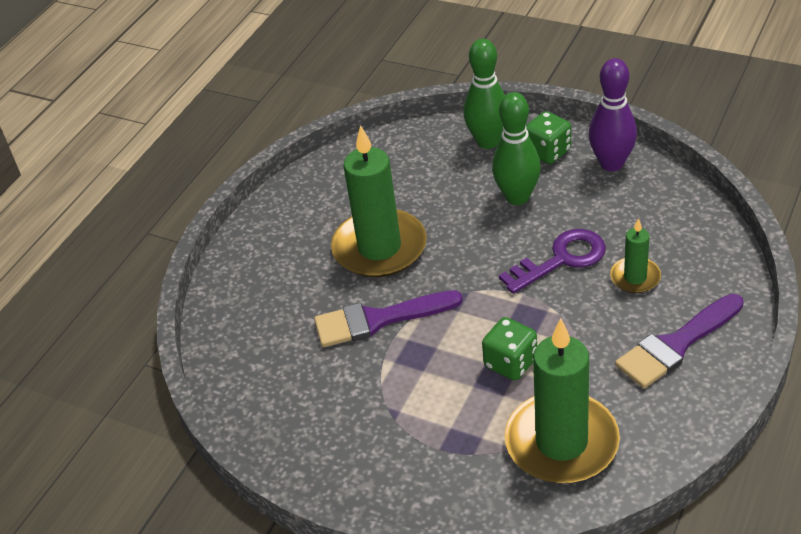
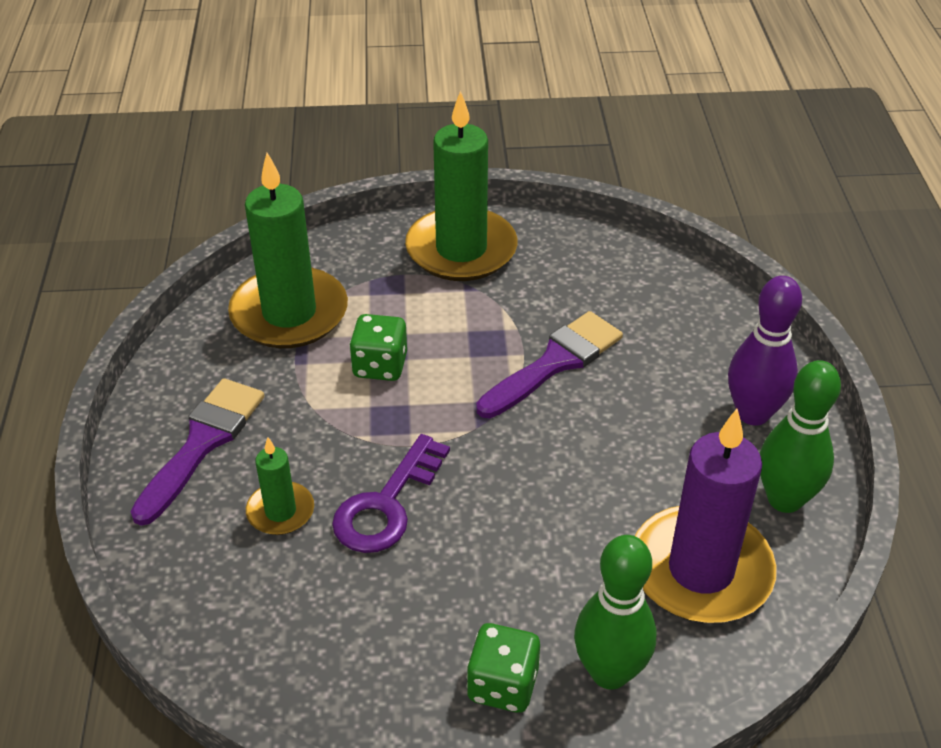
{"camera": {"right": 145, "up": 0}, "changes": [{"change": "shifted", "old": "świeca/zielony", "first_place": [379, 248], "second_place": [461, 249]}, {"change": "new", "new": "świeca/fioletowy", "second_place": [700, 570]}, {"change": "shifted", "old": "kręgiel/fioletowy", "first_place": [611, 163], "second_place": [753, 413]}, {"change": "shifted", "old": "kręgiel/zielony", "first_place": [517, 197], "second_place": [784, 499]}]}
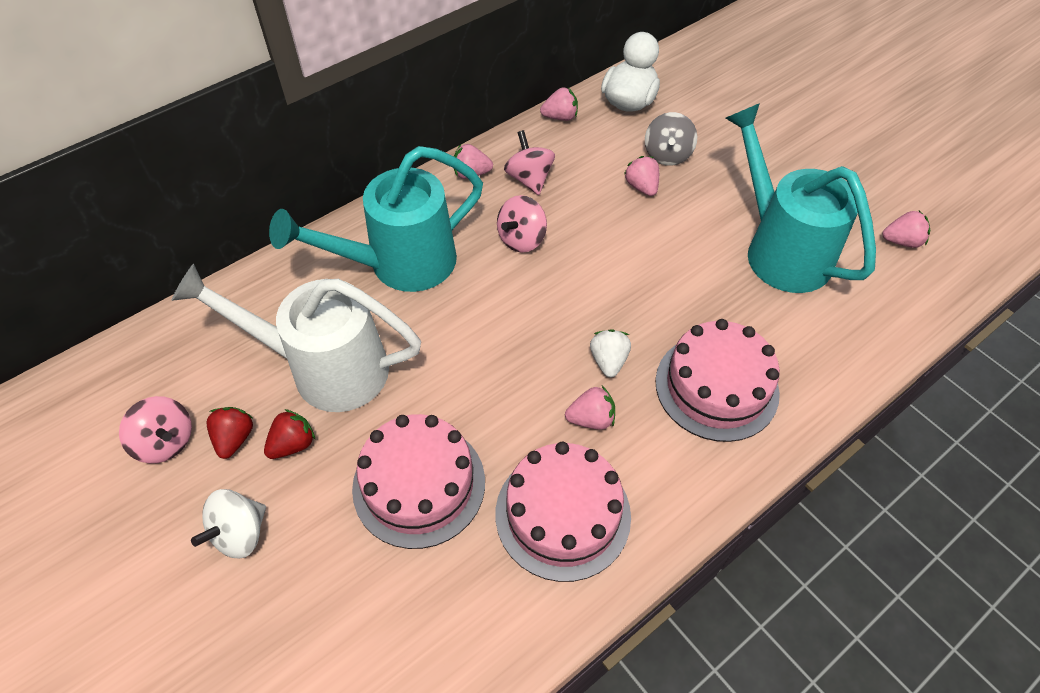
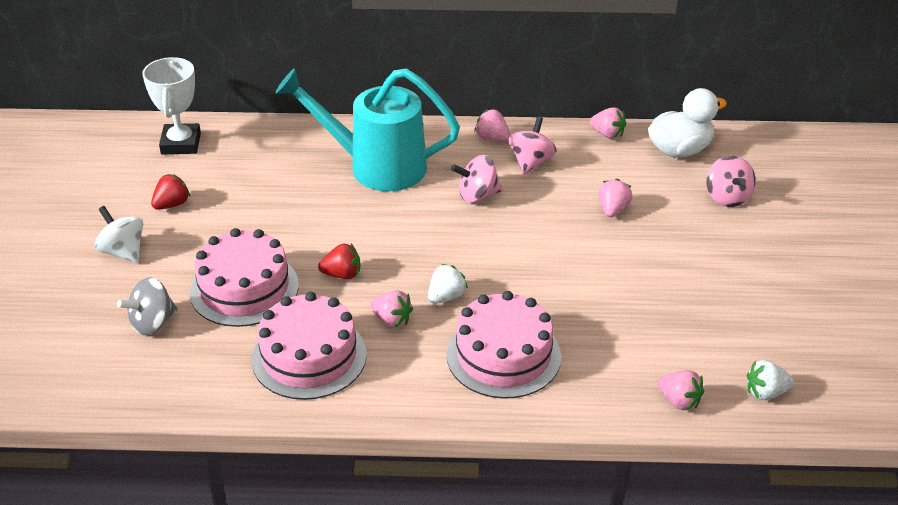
{"camera": {"right": 40, "up": -15}, "changes": [{"change": "rotated", "old": "bączek/biały", "first_place": [240, 534], "second_place": [123, 252], "degrees": 60}, {"change": "shifted", "old": "bączek/szary", "first_place": [667, 155], "second_place": [152, 323]}, {"change": "new", "new": "puchar/biały", "second_place": [181, 143]}, {"change": "shifted", "old": "truskawka/czerwony", "first_place": [293, 444], "second_place": [342, 274]}, {"change": "shifted", "old": "truskawka/różowy", "first_place": [901, 241], "second_place": [679, 401]}, {"change": "shifted", "old": "bączek/różowy", "first_place": [166, 442], "second_place": [727, 197]}, {"change": "new", "new": "truskawka/biały", "second_place": [766, 392]}, {"change": "gone", "old": "konewka/biały", "first_place": [326, 369]}, {"change": "gone", "old": "konewka/turkusowy", "first_place": [780, 249]}]}
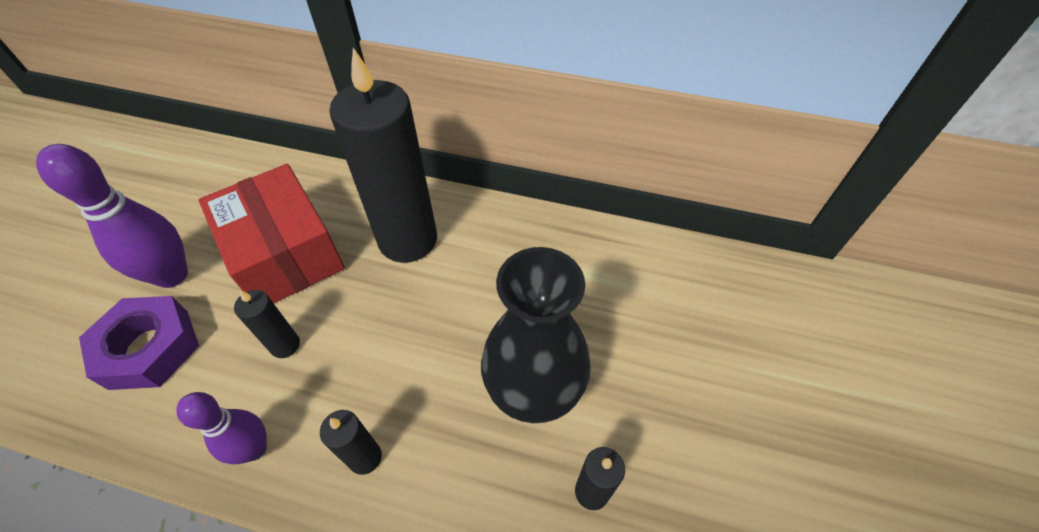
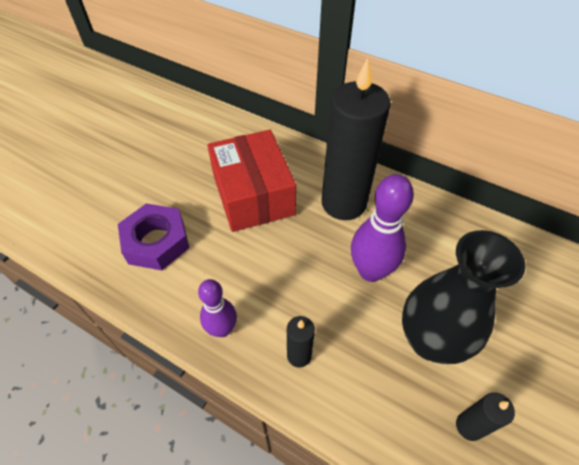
{"camera": {"right": 15, "up": 0}, "changes": [{"change": "shifted", "old": "kręgiel/fioletowy", "first_place": [172, 275], "second_place": [370, 271]}, {"change": "gone", "old": "świeca/czarny", "first_place": [285, 345]}]}
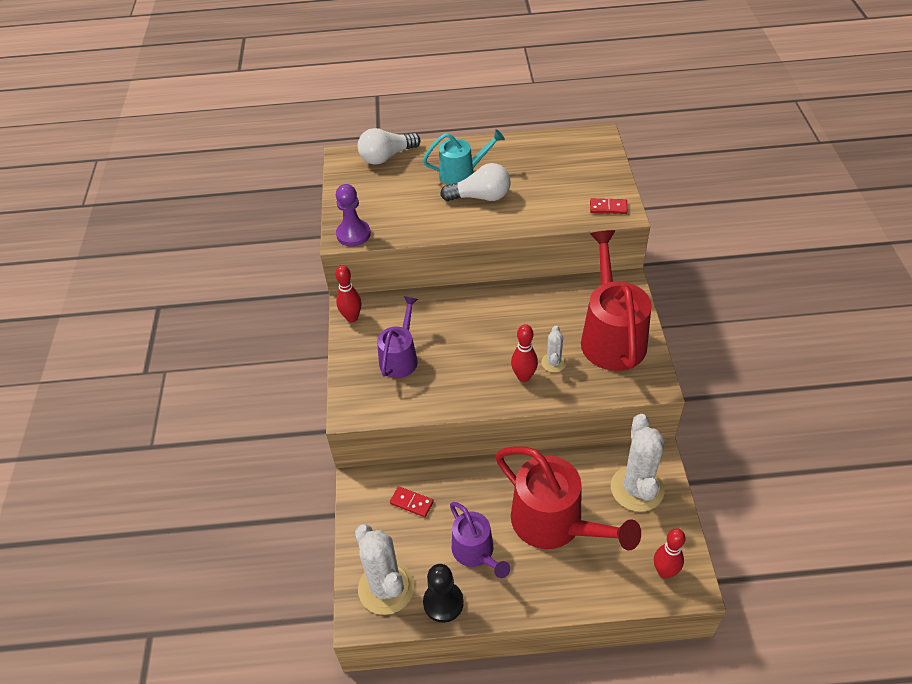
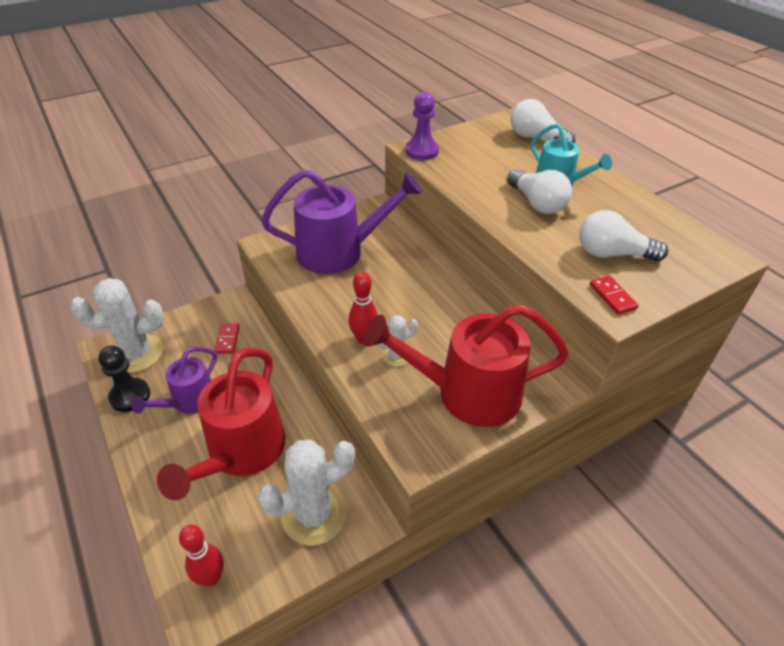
{"camera": {"right": 60, "up": -5}, "changes": [{"change": "rotated", "old": "kaktus/biały", "first_place": [386, 588], "second_place": [137, 354], "degrees": 45}, {"change": "scaled", "old": "konewka/fioletowy", "first_place": [400, 357], "second_place": [340, 252], "factor": 1.71}, {"change": "rotated", "old": "konewka/czerwony", "first_place": [611, 336], "second_place": [466, 393], "degrees": -150}, {"change": "new", "new": "żarówka/biały", "second_place": [612, 254]}, {"change": "gone", "old": "kręgiel/czerwony", "first_place": [352, 317]}]}
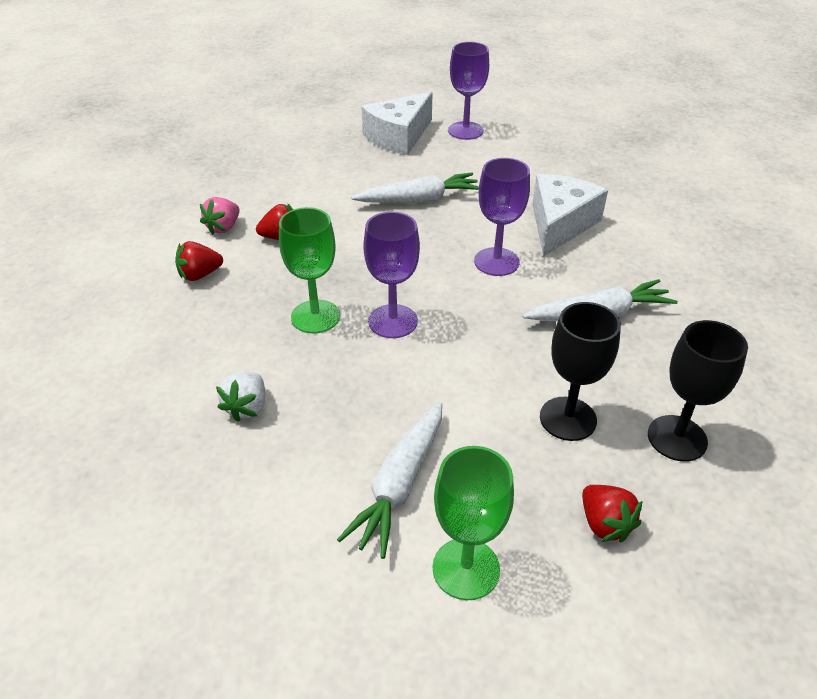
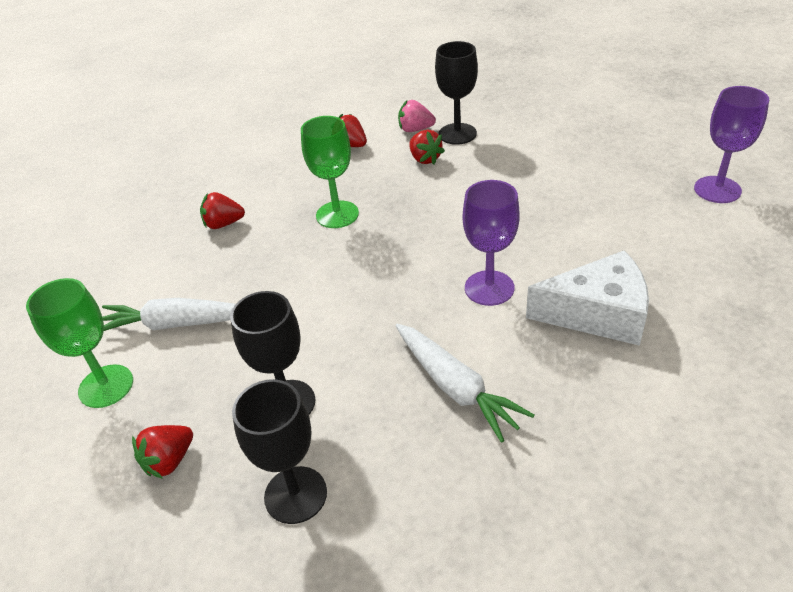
{"camera": {"right": 70, "up": 0}, "changes": [{"change": "repainted", "old": "truskawka/biały", "new": "truskawka/czerwony", "first_place": [247, 407], "second_place": [223, 224]}, {"change": "new", "new": "kielich/czarny", "second_place": [457, 134]}, {"change": "gone", "old": "marchewka/biały", "first_place": [419, 200]}, {"change": "gone", "old": "ser/biały", "first_place": [399, 137]}, {"change": "gone", "old": "kielich/fioletowy", "first_place": [393, 321]}]}
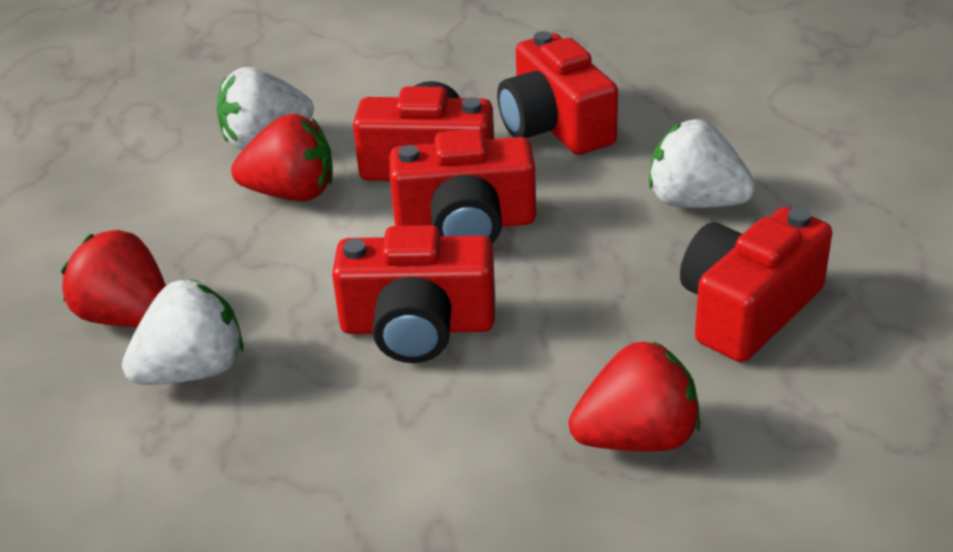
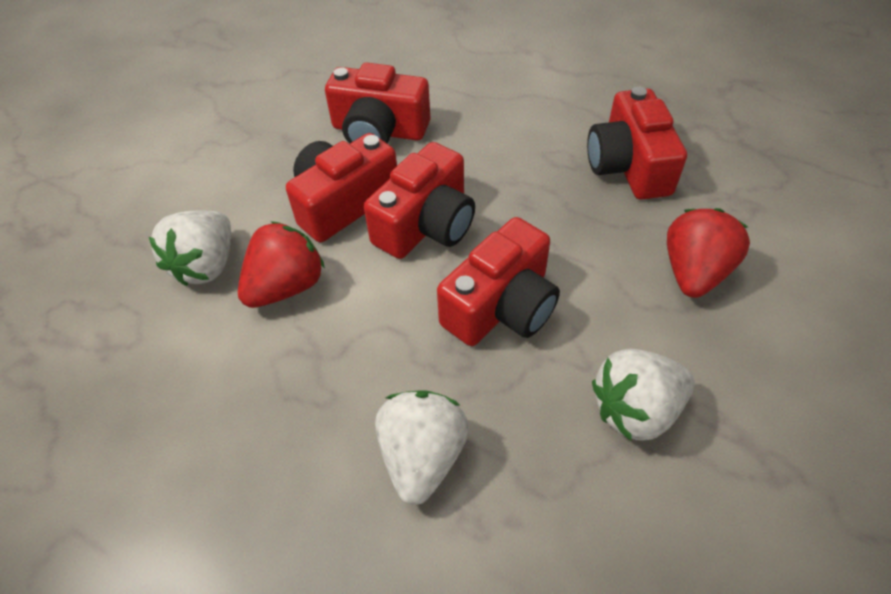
{"camera": {"right": -50, "up": 15}, "changes": [{"change": "shifted", "old": "truskawka/biały", "first_place": [695, 202], "second_place": [635, 410]}, {"change": "gone", "old": "truskawka/czerwony", "first_place": [127, 317]}]}
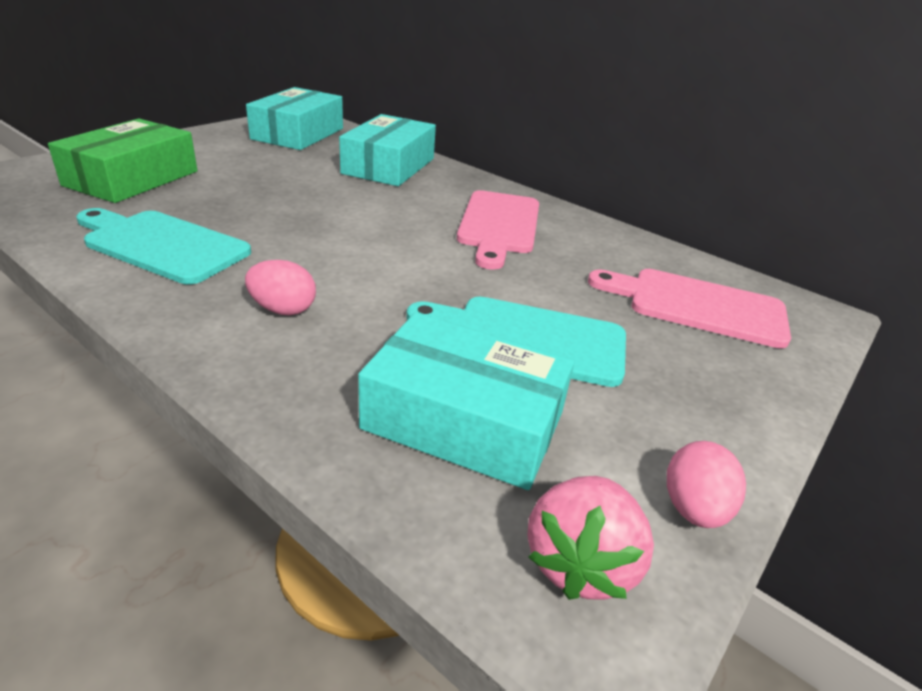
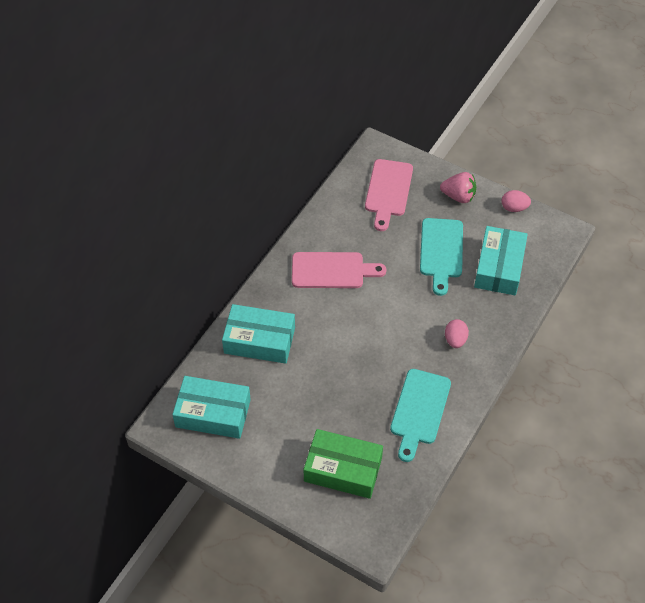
{"camera": {"right": -95, "up": 20}, "changes": [{"change": "shifted", "old": "truskawka/różowy", "first_place": [580, 562], "second_place": [458, 196]}]}
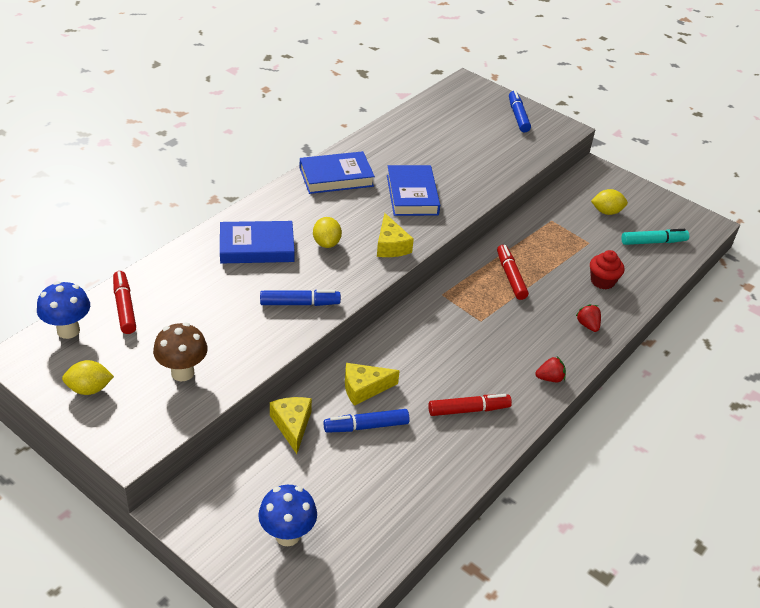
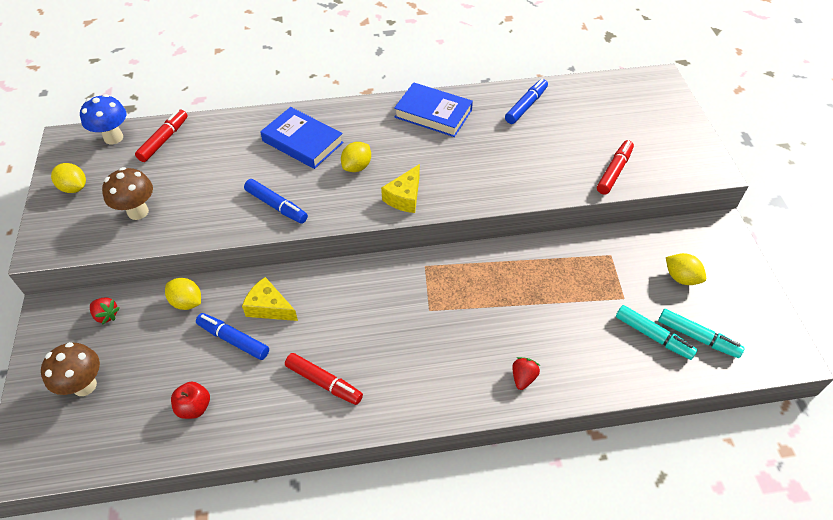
{"camera": {"right": 45, "up": 10}, "changes": [{"change": "repainted", "old": "grzyb/niebieski", "new": "grzyb/brązowy", "first_place": [287, 535], "second_place": [84, 385]}, {"change": "shifted", "old": "truskawka/czerwony", "first_place": [550, 378], "second_place": [106, 315]}, {"change": "swapped", "old": "ser/żółty", "new": "cytryna/żółty", "first_place": [292, 425], "second_place": [187, 302]}, {"change": "new", "new": "jabłko/czerwony", "second_place": [194, 407]}, {"change": "shifted", "old": "flamaster/niebieski", "first_place": [518, 116], "second_place": [526, 106]}, {"change": "shifted", "old": "flamaster/czerwony", "first_place": [511, 276], "second_place": [614, 171]}, {"change": "new", "new": "flamaster/turkusowy", "second_place": [653, 336]}, {"change": "gone", "old": "książka/niebieski", "first_place": [412, 195]}, {"change": "gone", "old": "muffinka/czerwony", "first_place": [602, 281]}]}
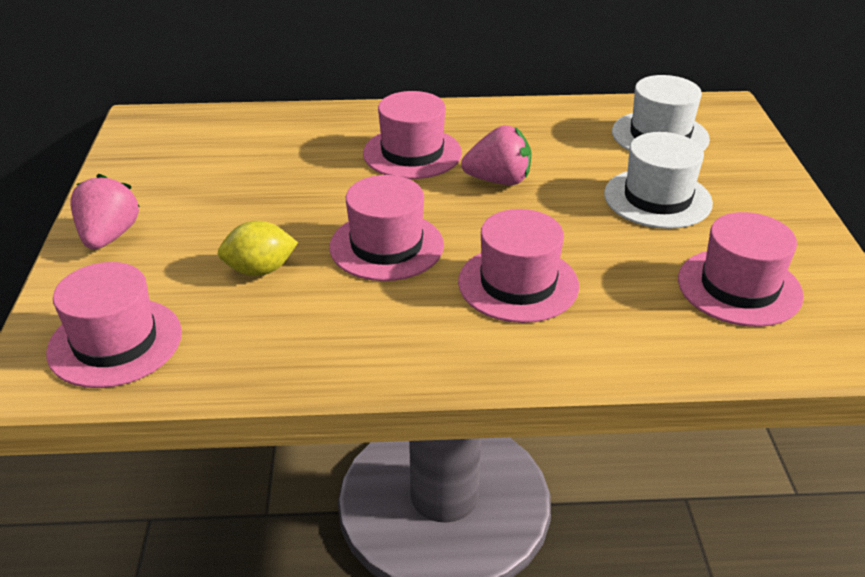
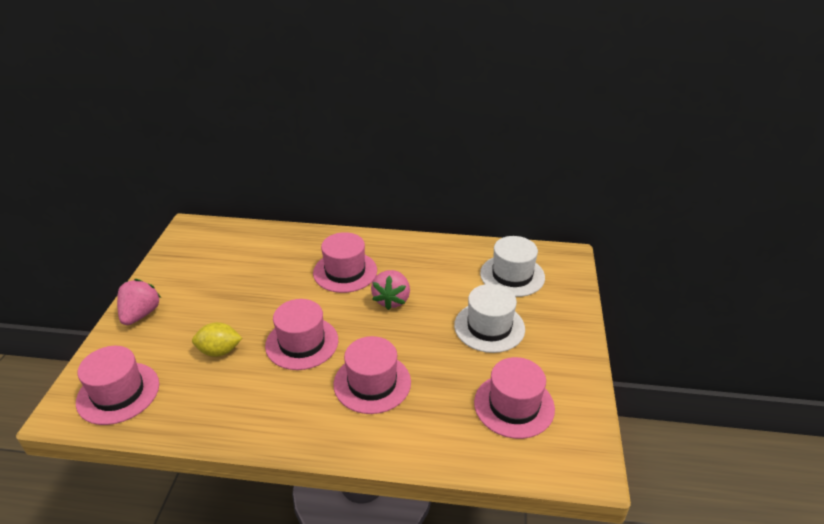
{"camera": {"right": 10, "up": 0}, "changes": [{"change": "rotated", "old": "truskawka/różowy", "first_place": [499, 180], "second_place": [391, 300], "degrees": 90}]}
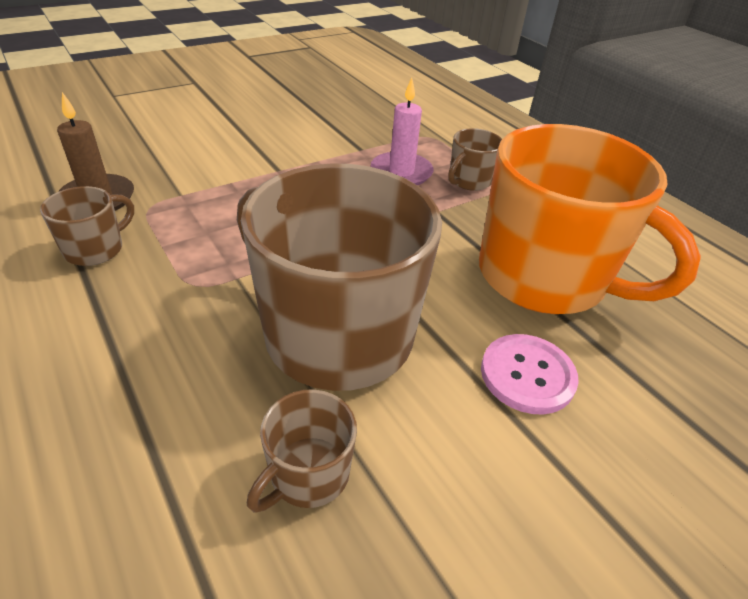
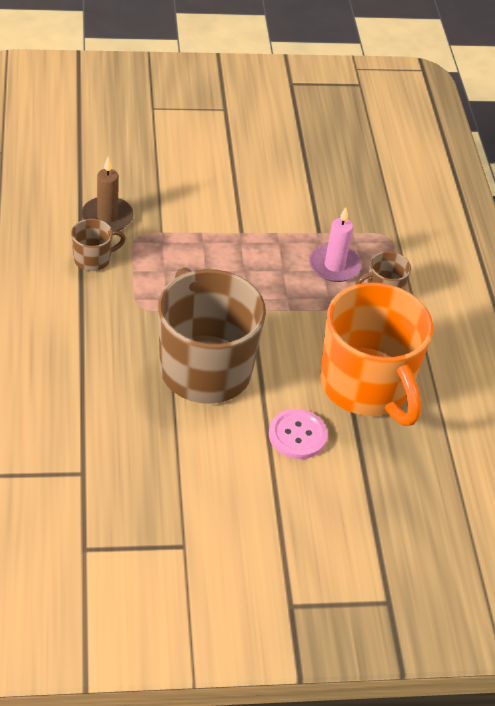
{"camera": {"right": 25, "up": 5}, "changes": [{"change": "gone", "old": "kubek/brązowy", "first_place": [308, 474]}]}
